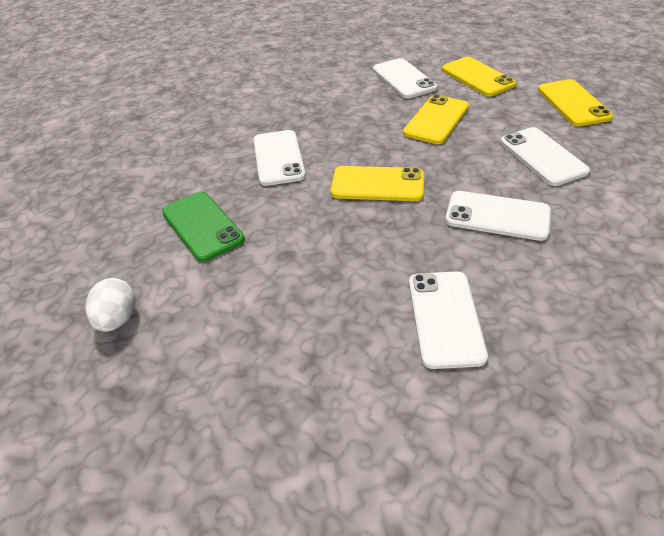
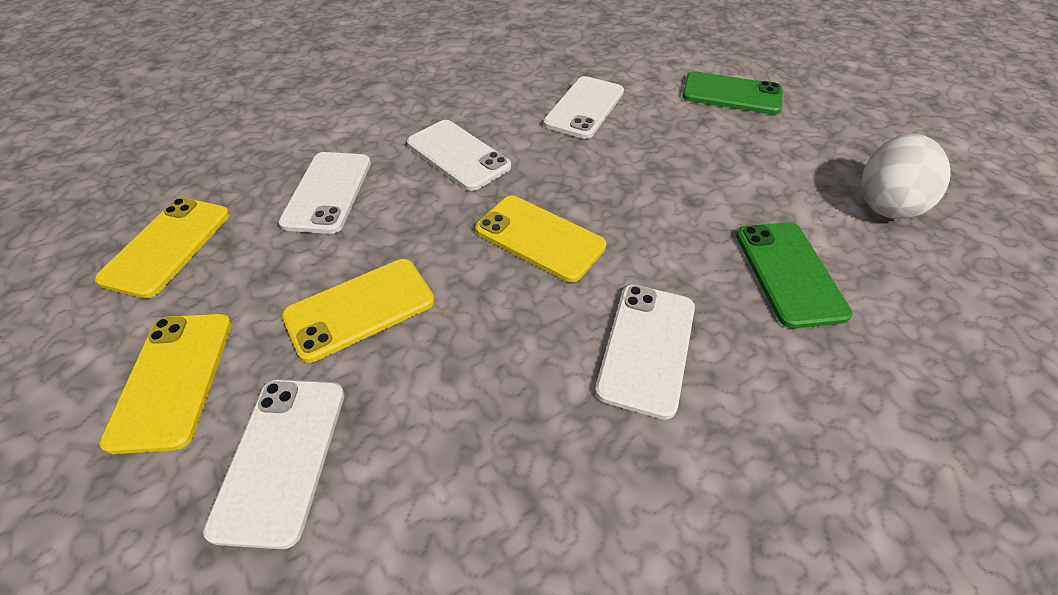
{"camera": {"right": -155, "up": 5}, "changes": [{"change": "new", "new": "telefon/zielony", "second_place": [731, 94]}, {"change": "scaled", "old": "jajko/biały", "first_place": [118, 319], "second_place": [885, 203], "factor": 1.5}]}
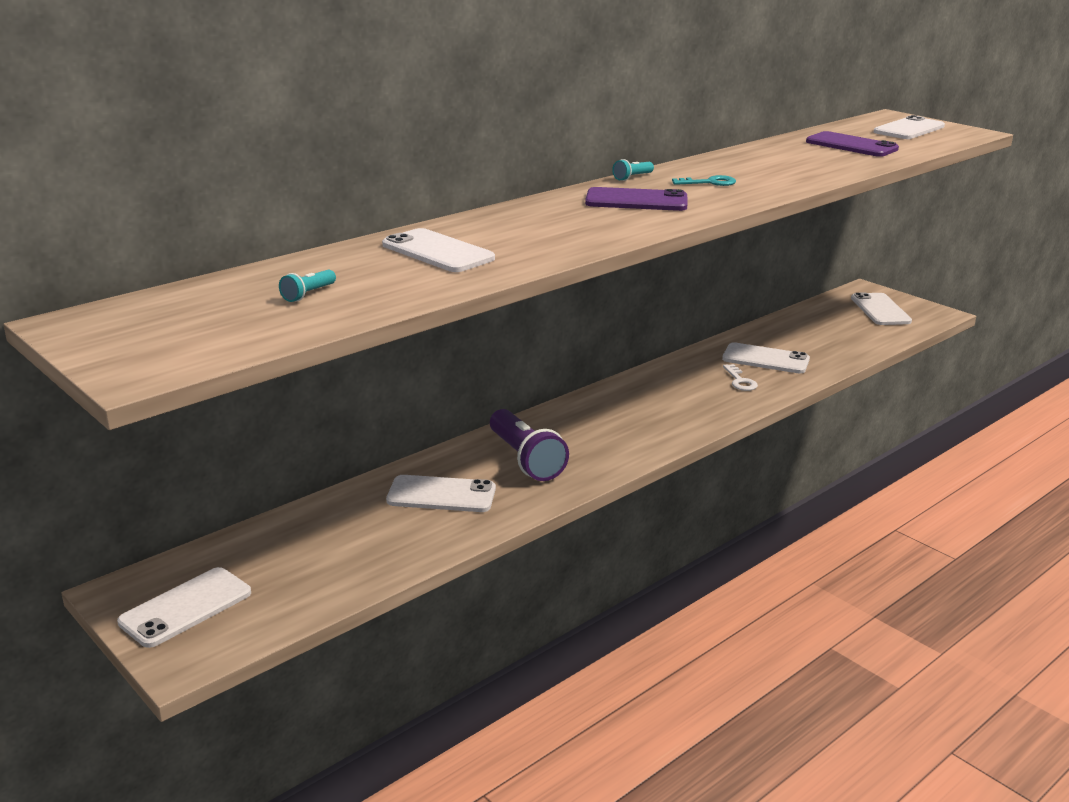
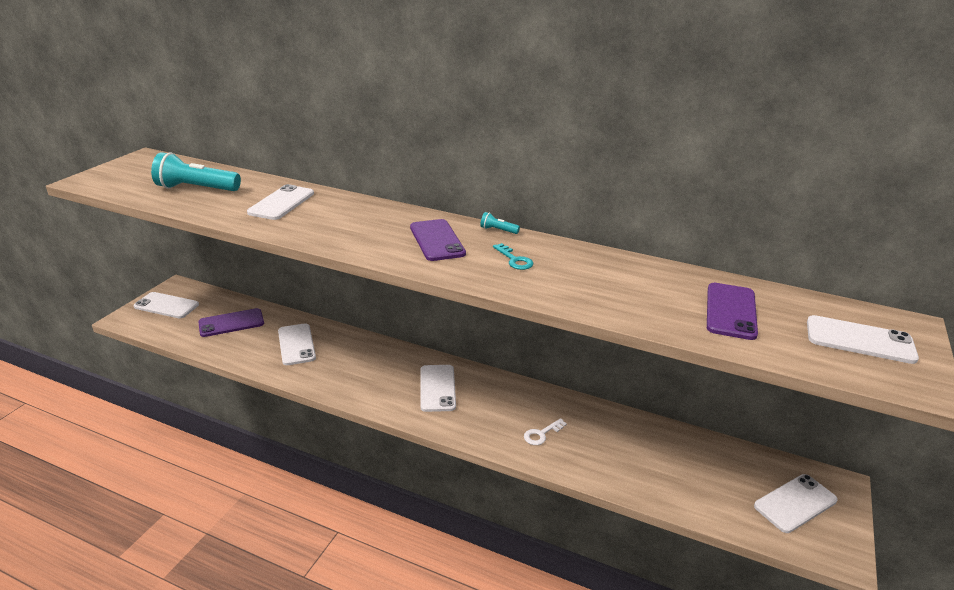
{"camera": {"right": 65, "up": 5}, "changes": [{"change": "scaled", "old": "latarka/turkusowy", "first_place": [308, 294], "second_place": [196, 189], "factor": 2.3}, {"change": "new", "new": "telefon/fioletowy", "second_place": [231, 323]}, {"change": "shifted", "old": "telefon/biały", "first_place": [765, 359], "second_place": [437, 388]}, {"change": "gone", "old": "latarka/fioletowy", "first_place": [525, 459]}]}
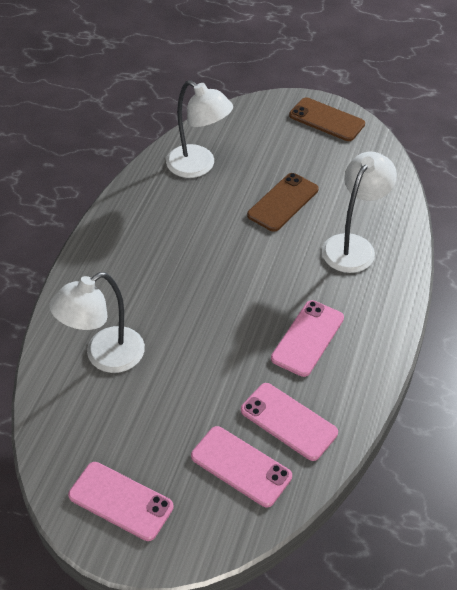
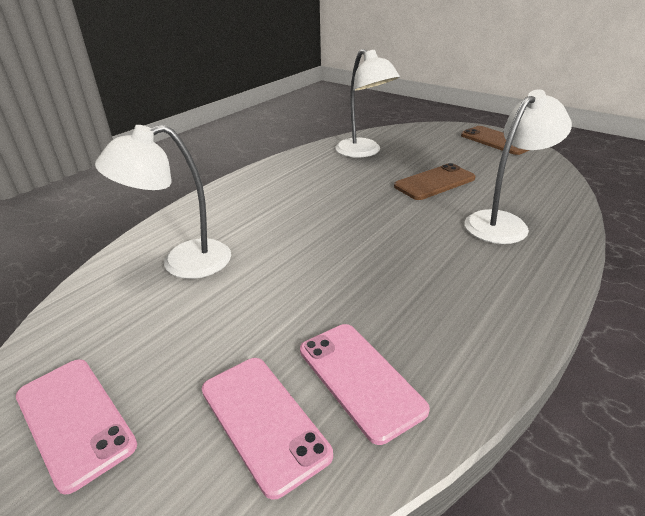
{"camera": {"right": 20, "up": -15}, "changes": [{"change": "gone", "old": "telefon/różowy", "first_place": [307, 338]}]}
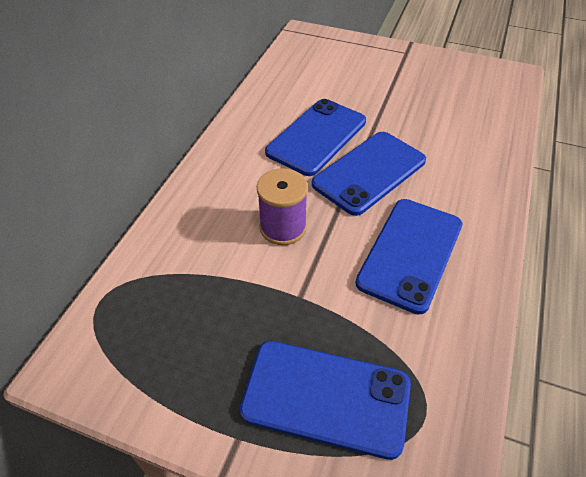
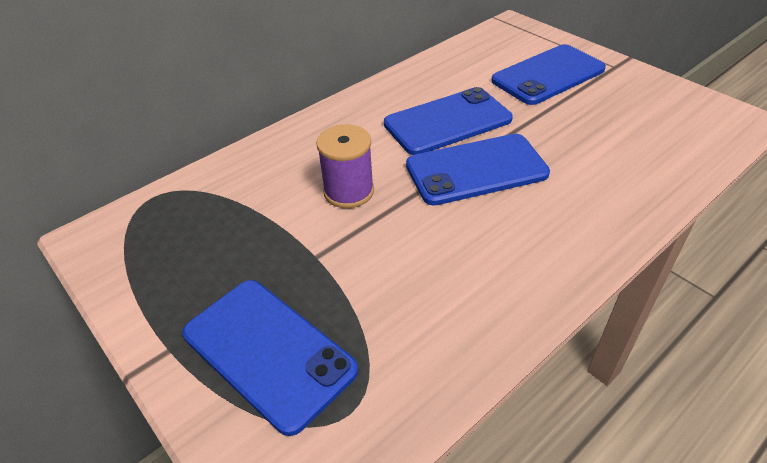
{"camera": {"right": 30, "up": -5}, "changes": [{"change": "shifted", "old": "telefon/niebieski", "first_place": [410, 253], "second_place": [548, 75]}]}
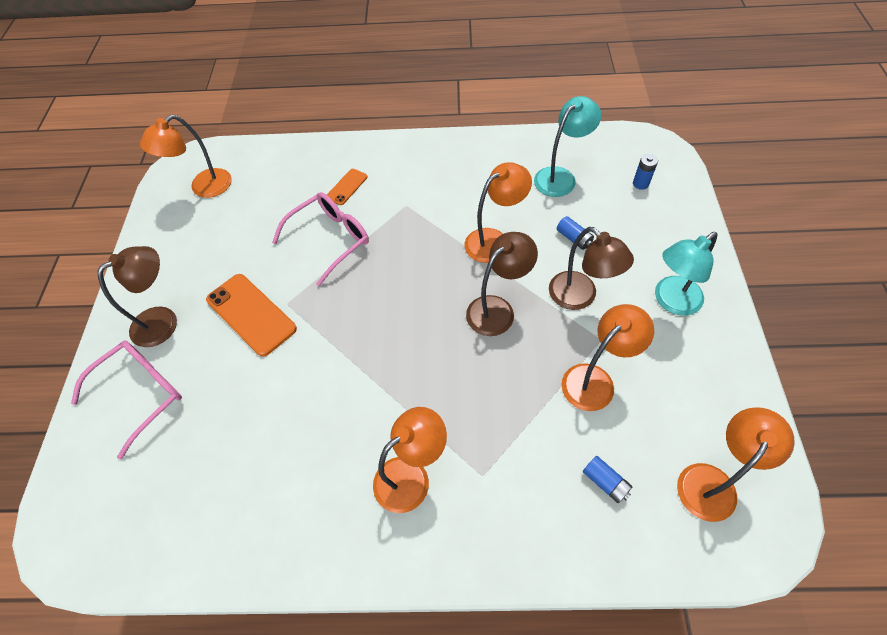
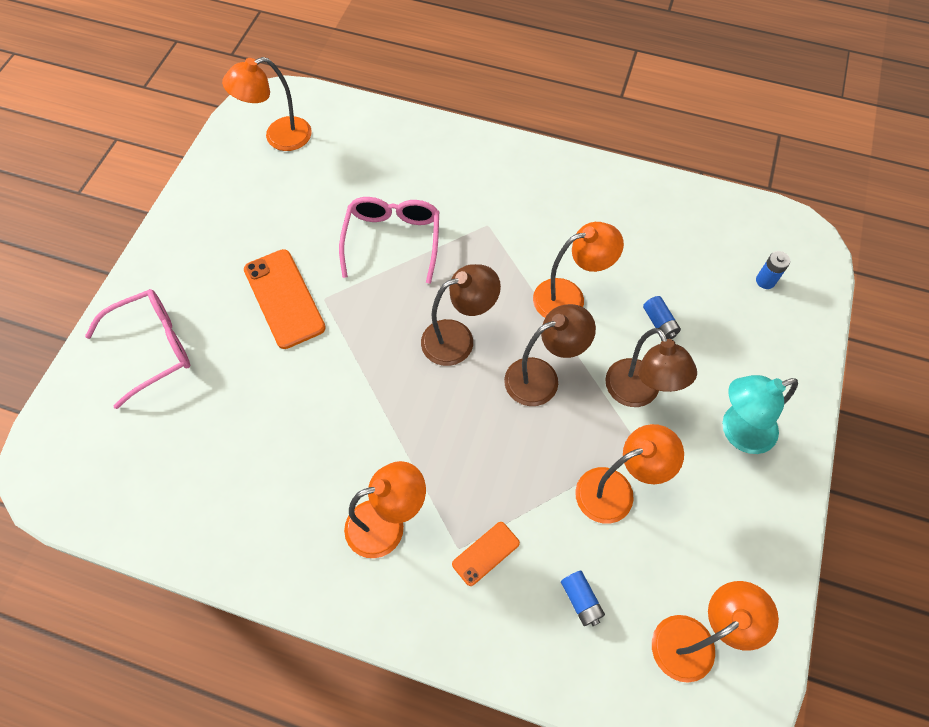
{"camera": {"right": 15, "up": 5}, "changes": [{"change": "rotated", "old": "okulary/różowy", "first_place": [330, 239], "second_place": [392, 240], "degrees": -60}, {"change": "shifted", "old": "lampka/brązowy", "first_place": [163, 320], "second_place": [458, 339]}, {"change": "shifted", "old": "telefon/pomarańczowy", "first_place": [347, 187], "second_place": [485, 553]}, {"change": "gone", "old": "lampka/turkusowy", "first_place": [560, 177]}]}
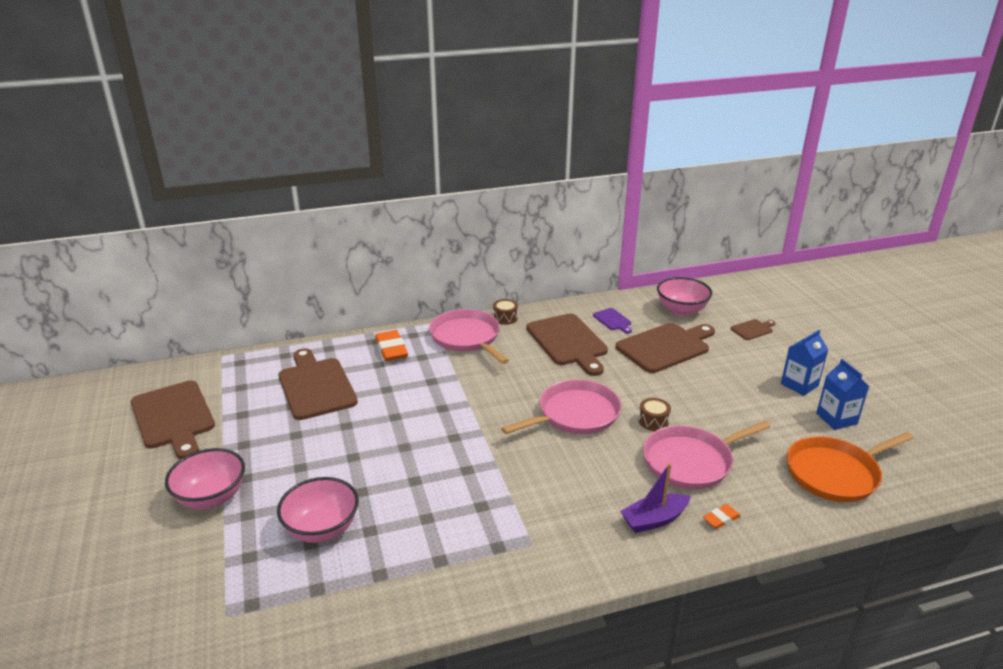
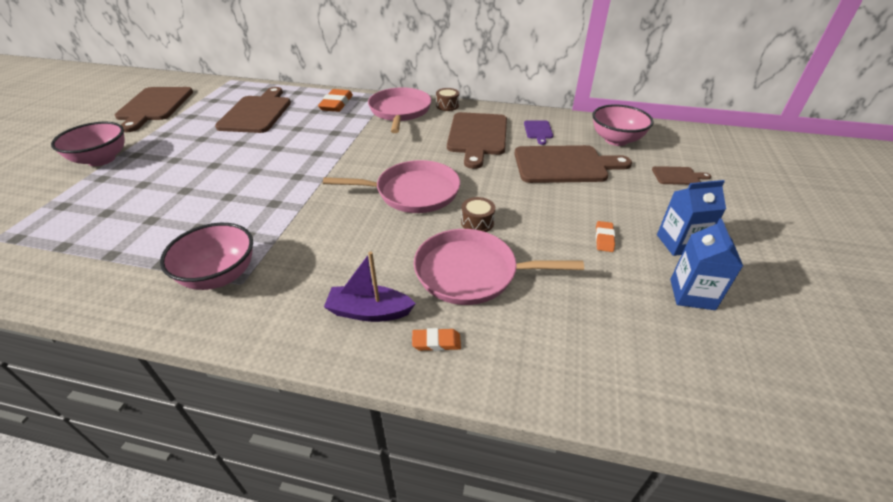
{"camera": {"right": 30, "up": 10}, "changes": [{"change": "shifted", "old": "miska/różowy", "first_place": [322, 529], "second_place": [220, 276]}, {"change": "new", "new": "gumka do mazania/pomarańczowy", "second_place": [604, 238]}, {"change": "gone", "old": "patelnia/pomarańczowy", "first_place": [835, 473]}]}
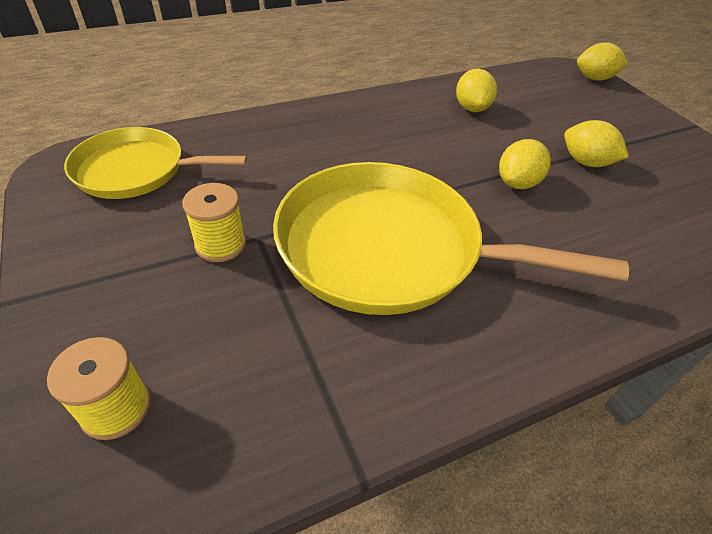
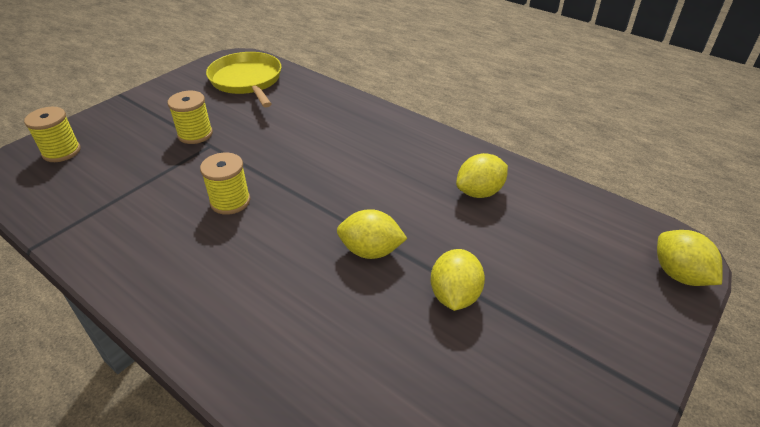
{"camera": {"right": 65, "up": -5}, "changes": [{"change": "swapped", "old": "patelnia/żółty", "new": "szpulka/żółty", "first_place": [389, 248], "second_place": [230, 201]}]}
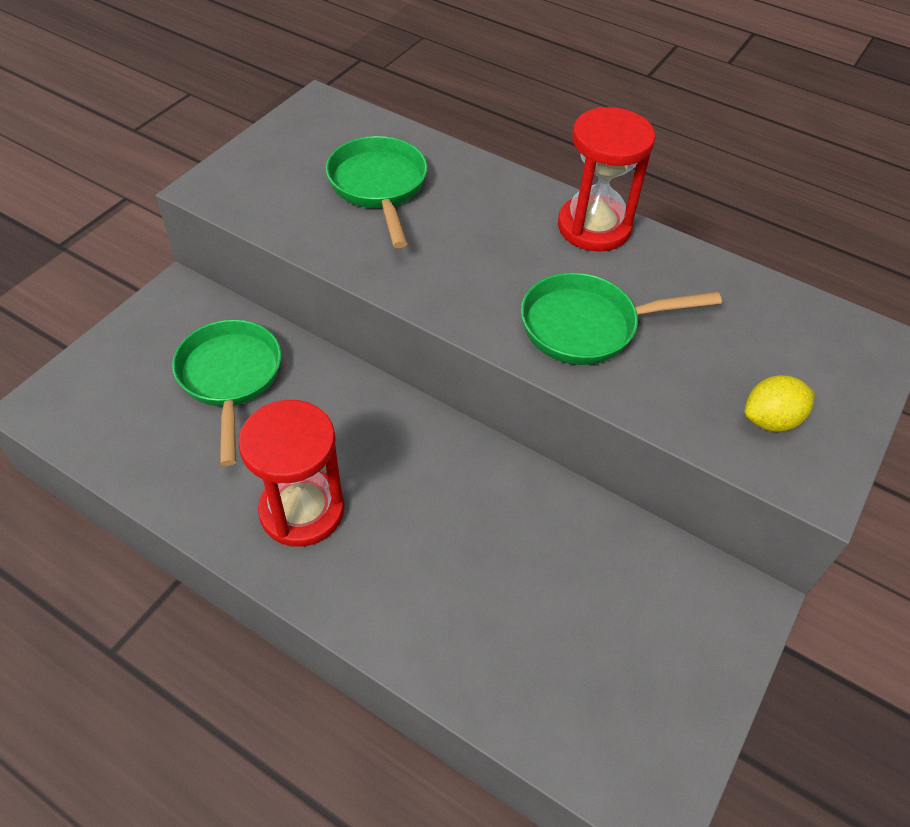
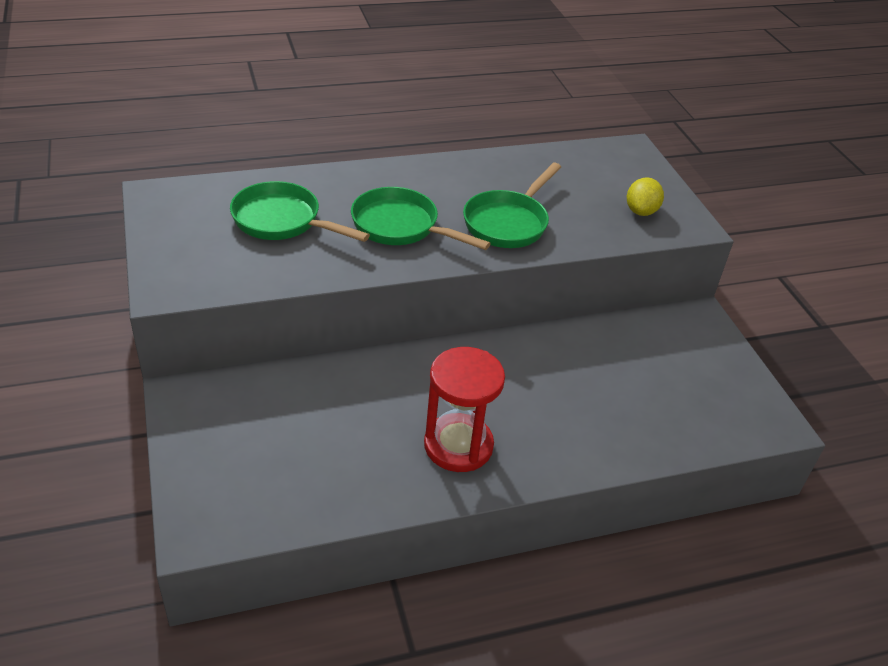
{"camera": {"right": -50, "up": -10}, "changes": [{"change": "shifted", "old": "patelnia/zielony", "first_place": [230, 378], "second_place": [400, 226]}, {"change": "gone", "old": "klepsydra/czerwony", "first_place": [594, 227]}]}
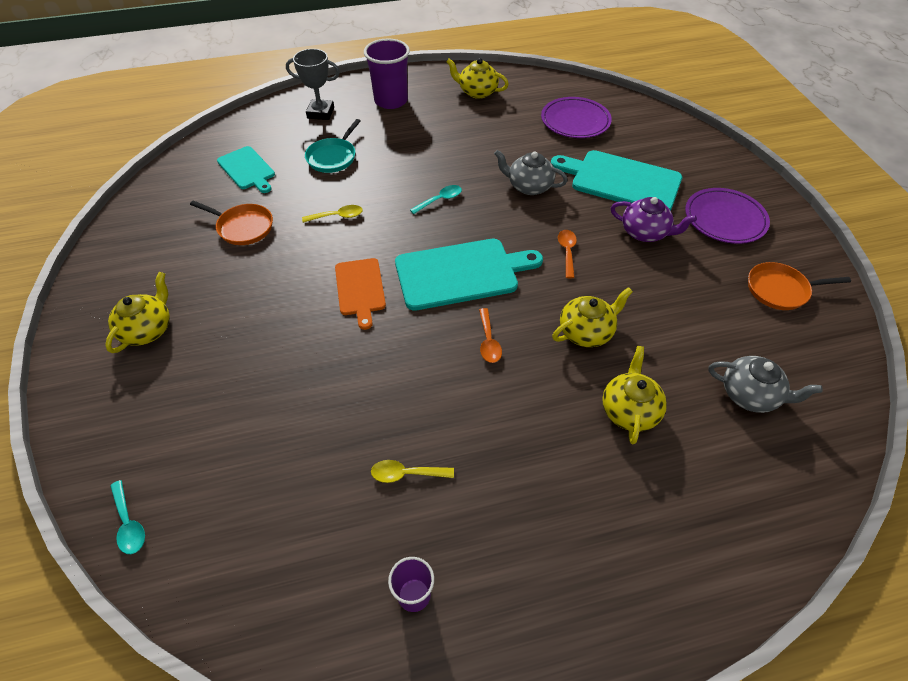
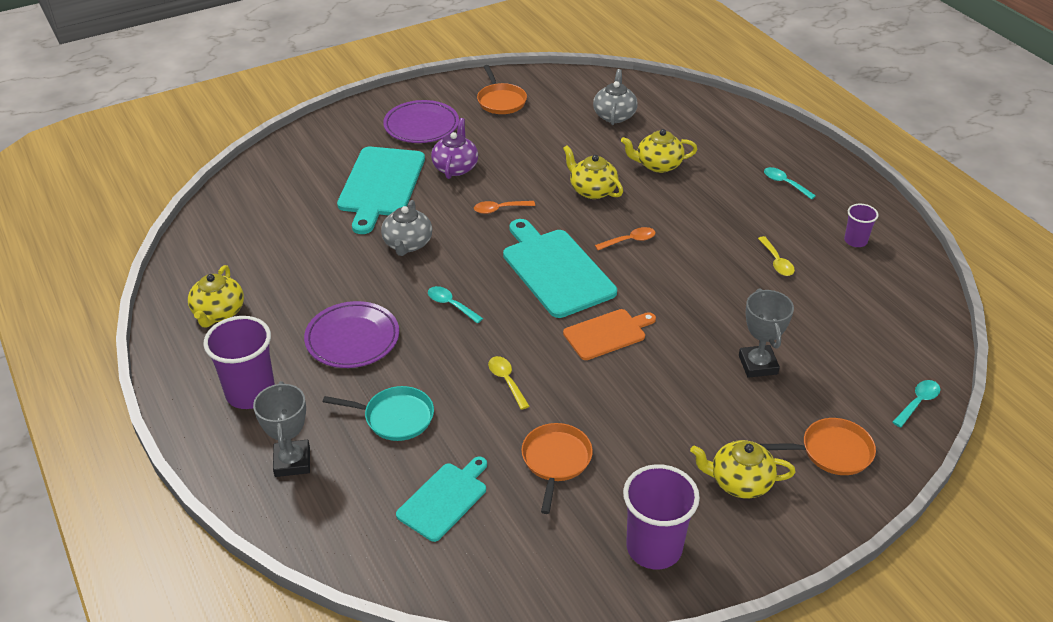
{"camera": {"right": -105, "up": -10}, "changes": [{"change": "shifted", "old": "talerz/fioletowy", "first_place": [575, 121], "second_place": [352, 339]}, {"change": "new", "new": "szklanka/fioletowy", "second_place": [654, 548]}, {"change": "new", "new": "puchar/szary", "second_place": [758, 365]}, {"change": "new", "new": "patelnia/pomarańczowy", "second_place": [832, 451]}, {"change": "new", "new": "łyżka/turkusowy", "second_place": [784, 183]}]}
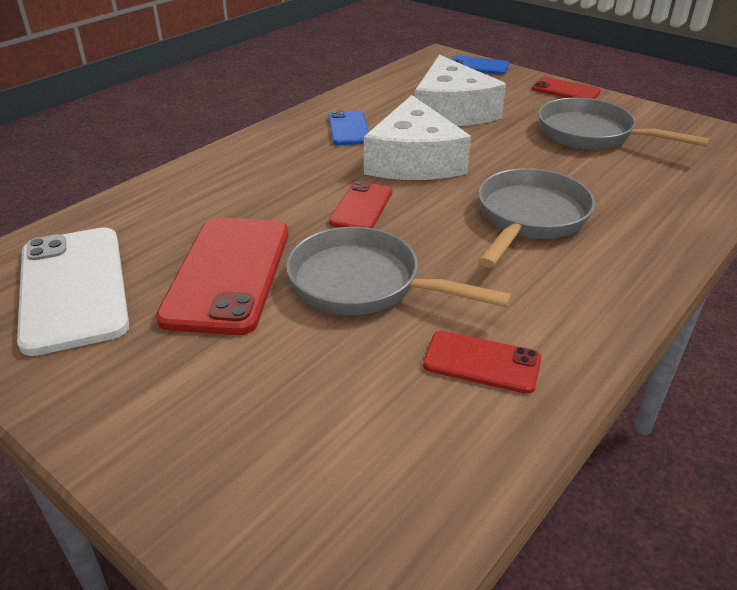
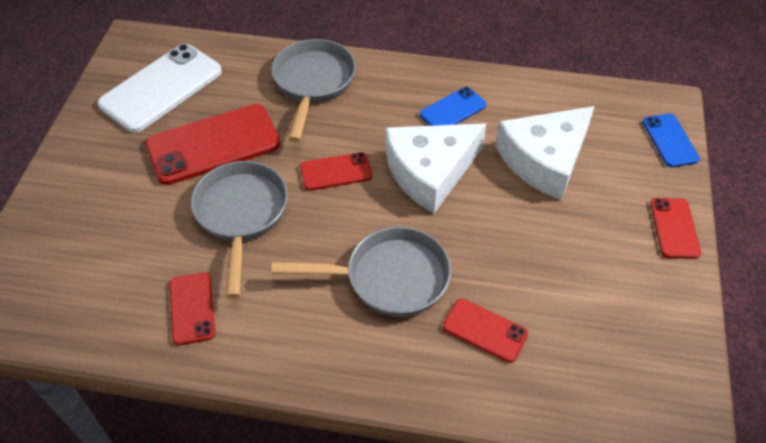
{"camera": {"right": 60, "up": 15}, "changes": [{"change": "shifted", "old": "patelnia/szary", "first_place": [592, 134], "second_place": [313, 83]}, {"change": "new", "new": "telefon/czerwony", "second_place": [485, 330]}]}
